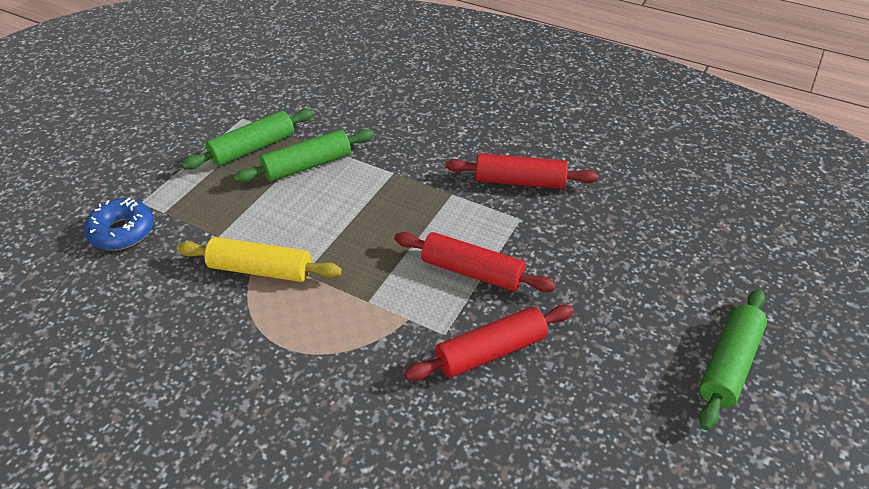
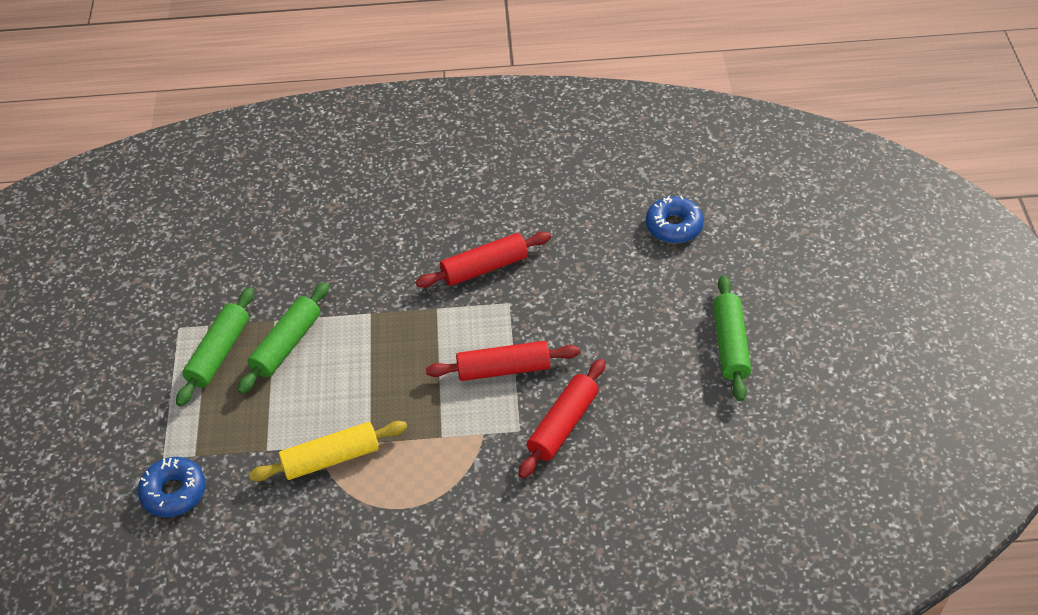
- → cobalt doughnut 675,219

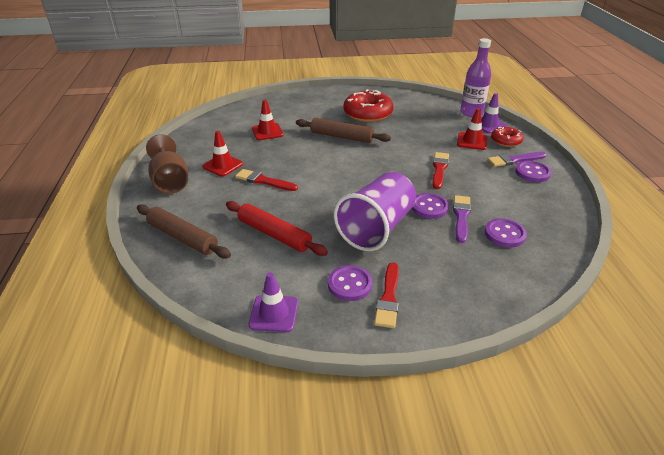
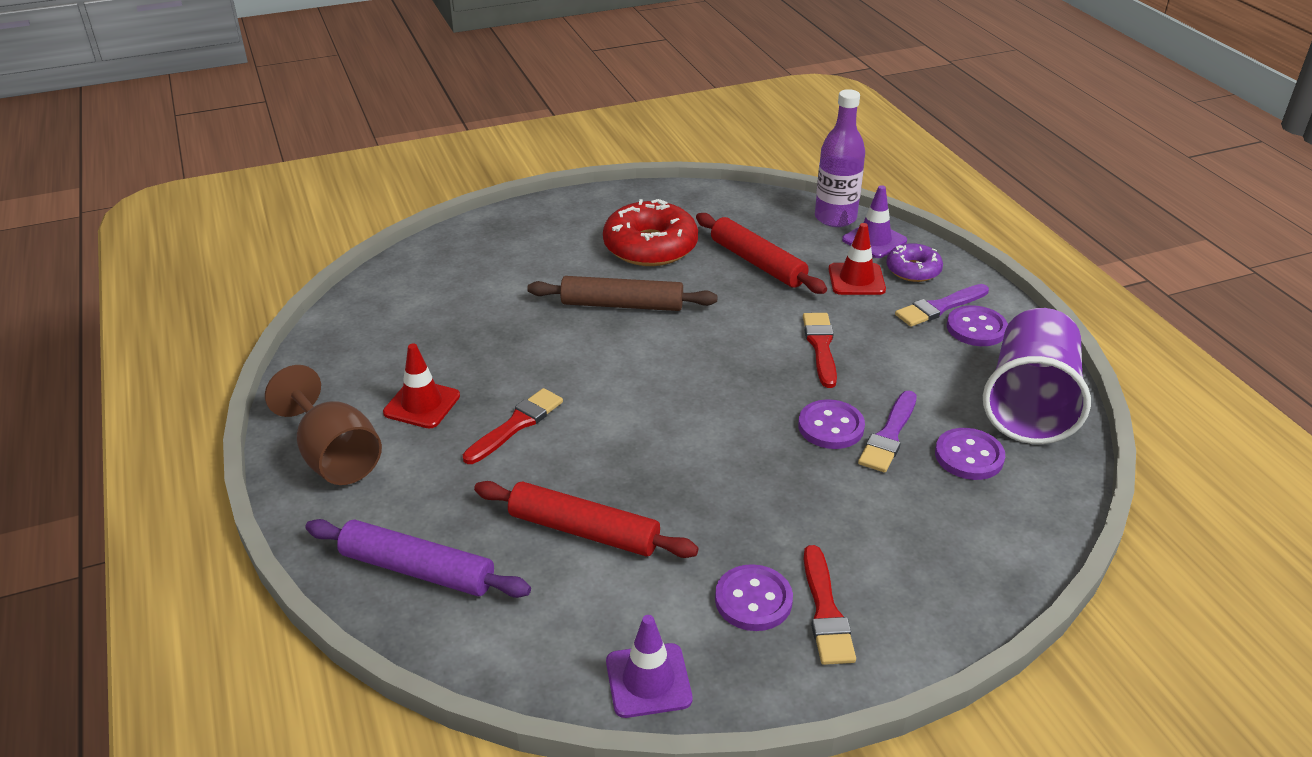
russet dough roller 184,231 → purple dough roller 418,558
crimson paint brush 266,180 → crimson paint brush 512,426, 120 degrees clockwise
- → crimson dough roller 761,253
purple paint brush 462,219 → purple paint brush 887,432, 150 degrees counterclockwise
crimson doughnut 507,137 → purple doughnut 914,262
purple cup 374,211 → purple cup 1037,376, shifted
crimson traffic cone 268,120 → -

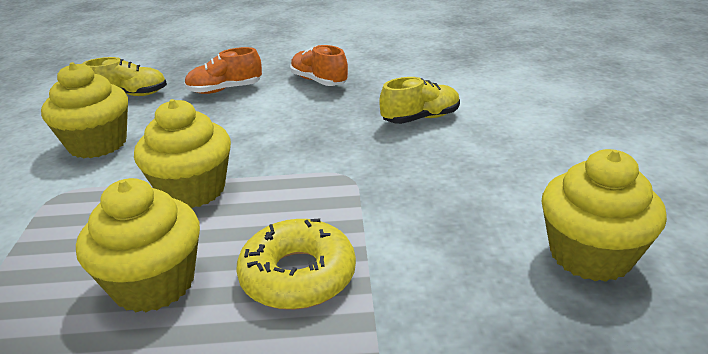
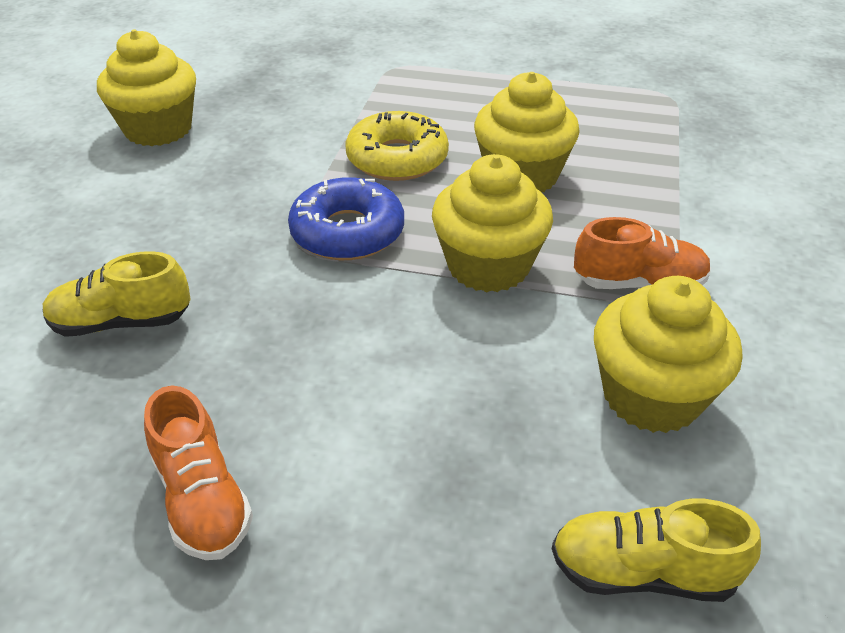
- → cobalt doughnut 346,218
bright orange lace-up shoe 223,70 → bright orange lace-up shoe 642,253, shifted

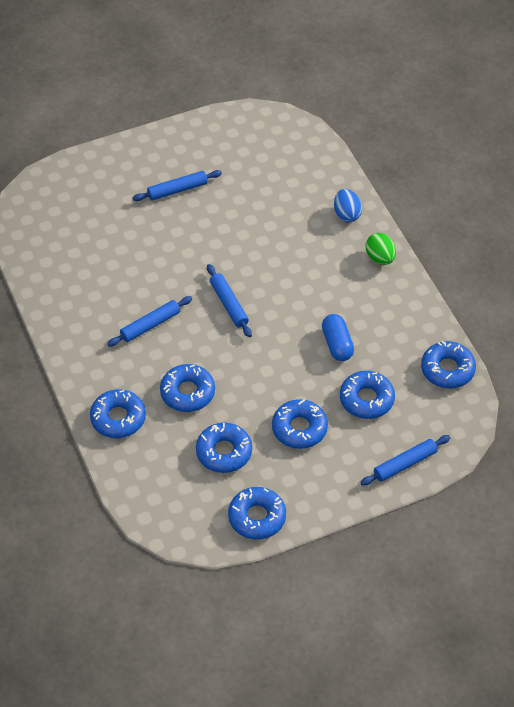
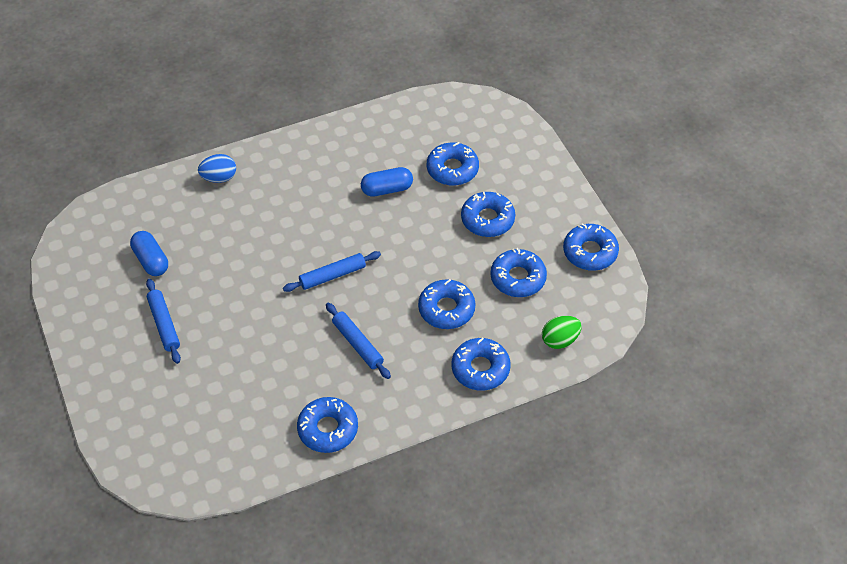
- → cobalt pill shape 149,253
cobalt doughnut 448,365 → cobalt doughnut 327,425, shifted
leaf-green toy egg 381,249 → leaf-green toy egg 561,332, shifted
cobalt dough roller 405,460 → -

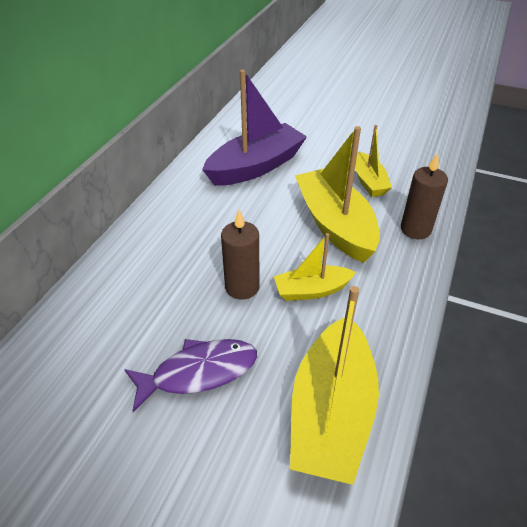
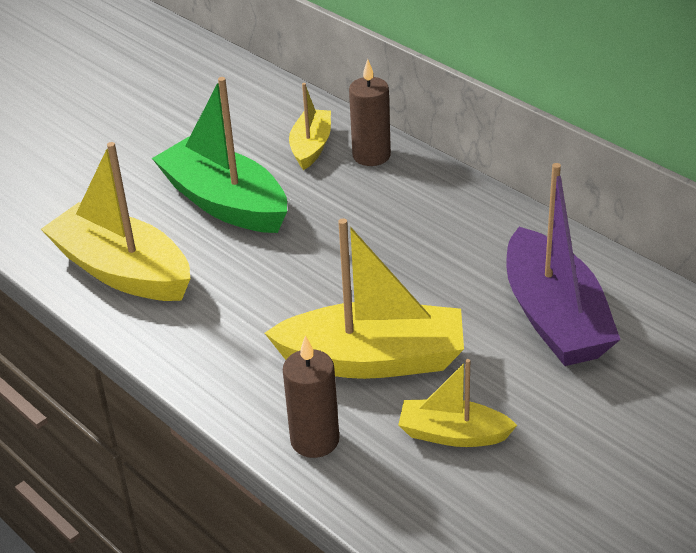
purple toy fish 190,375 → leaf-green boat 219,155
yellow boat 315,267 → yellow boat 310,126, shifted
russet candle 240,255 → russet candle 370,112, shifted

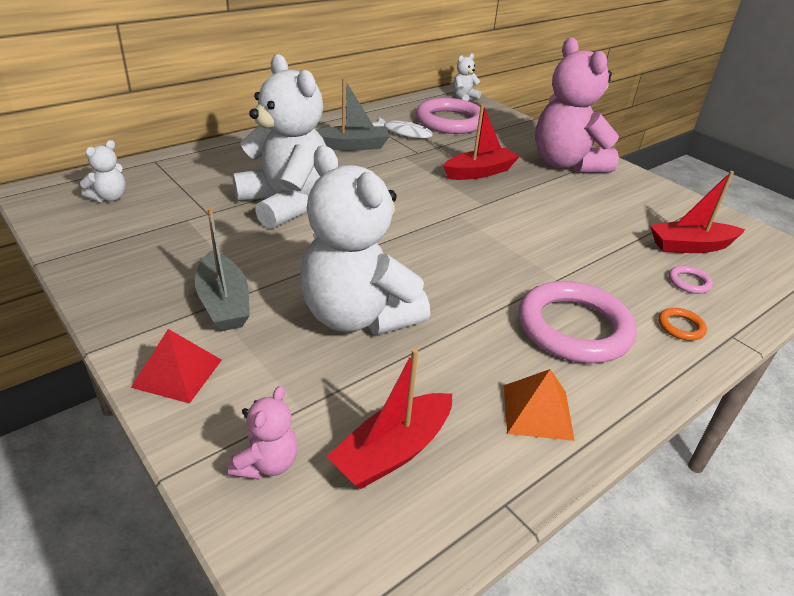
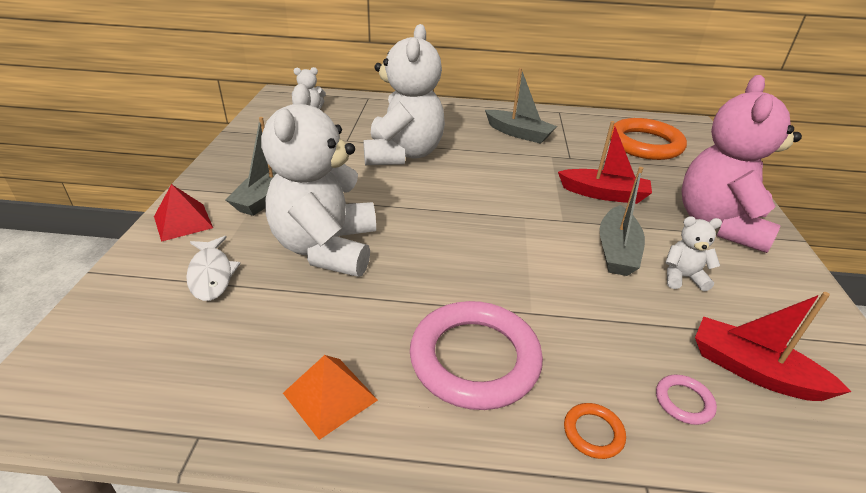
pure white toy fish 402,128 → pure white toy fish 213,268, shifted
- → grey boat 622,221
rosy torus 449,116 → bright orange torus 648,139
pure white stuffed bear 467,77 → pure white stuffed bear 693,253, shifted
rosy stuffed bear 263,433 → -
crimson boat 389,418 → -

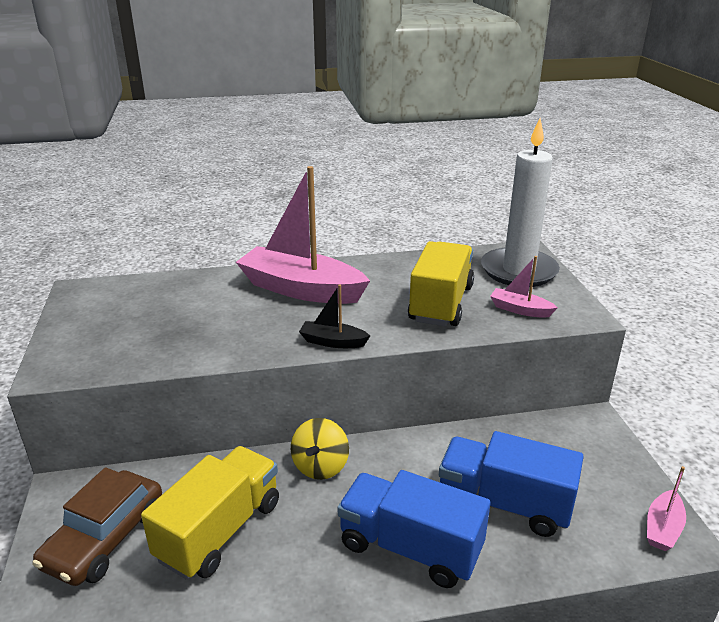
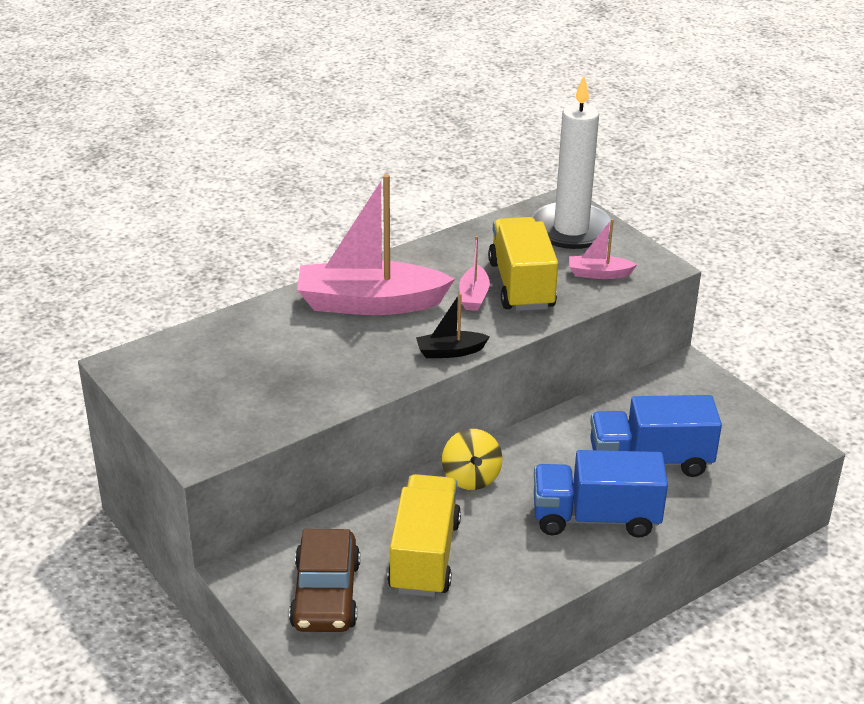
rosy boat 666,508 → rosy boat 474,273, shifted

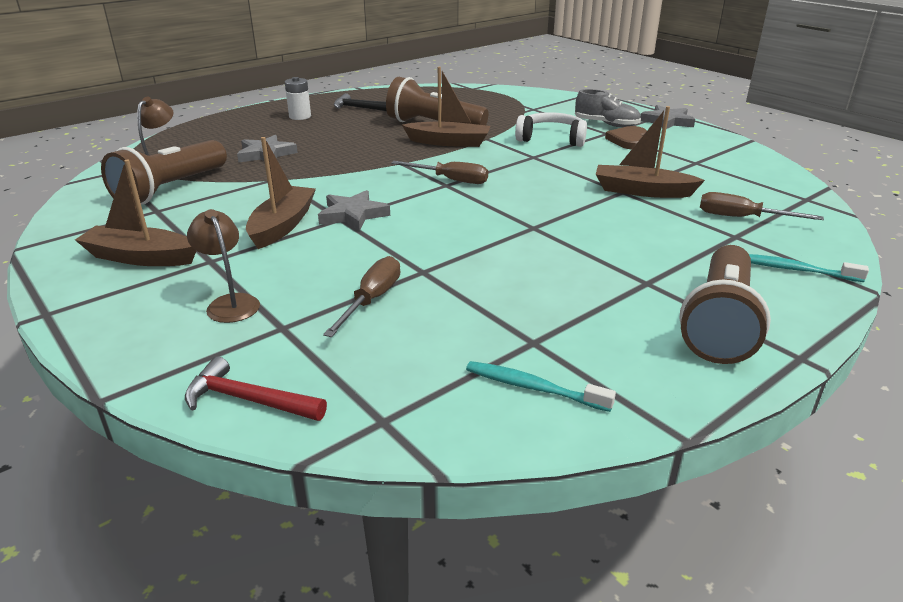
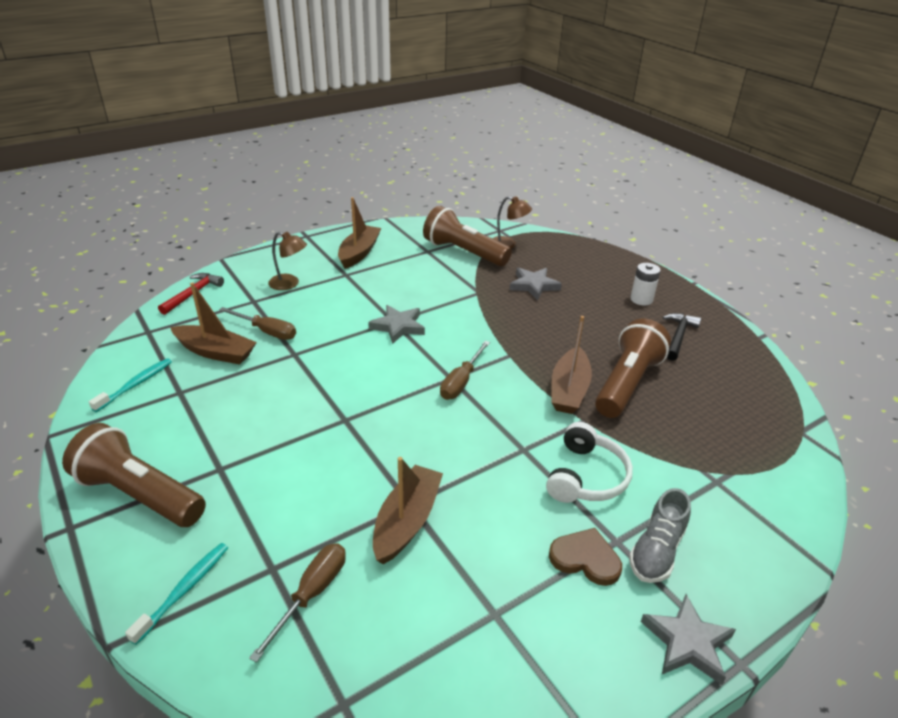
russet boat 281,193 → russet boat 213,323, shifted
russet reading lamp 223,266 → russet reading lamp 287,261, 45 degrees clockwise

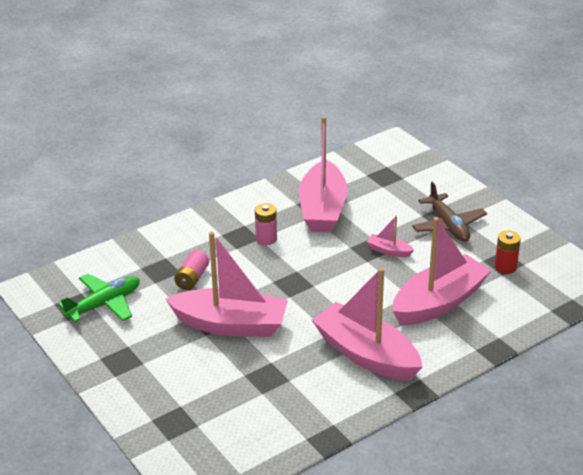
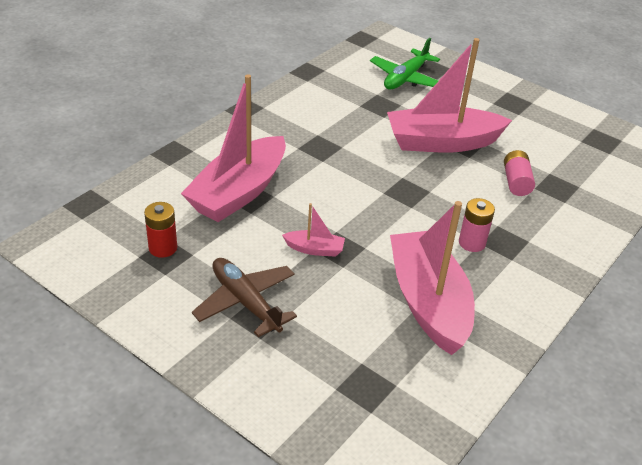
leaf-green plane 99,298 → leaf-green plane 405,64, shifted
rosy boat 367,324 → -

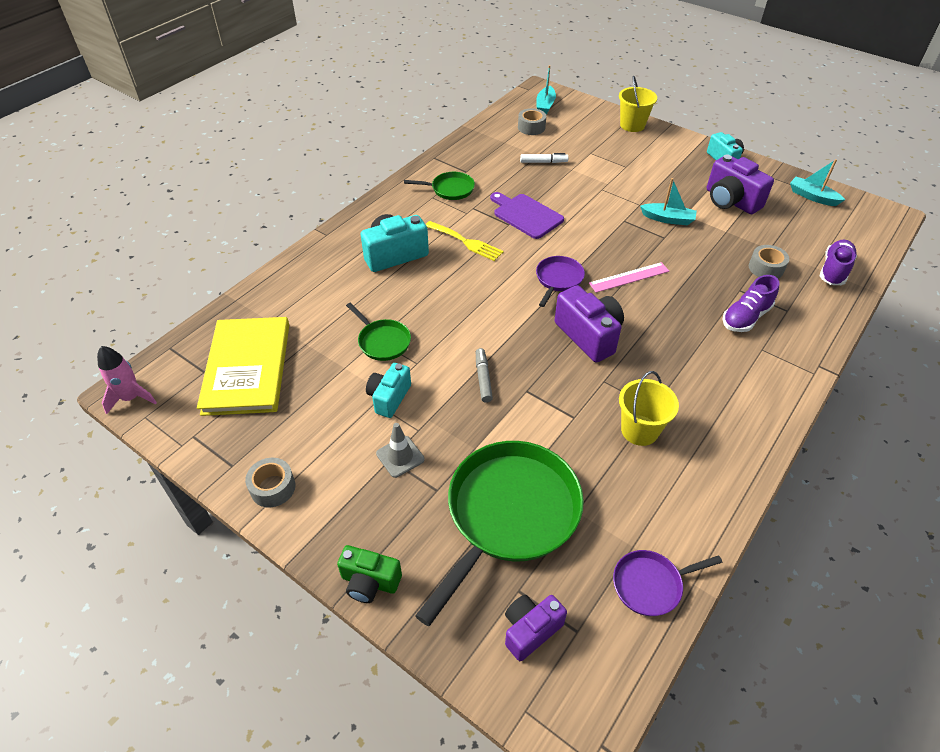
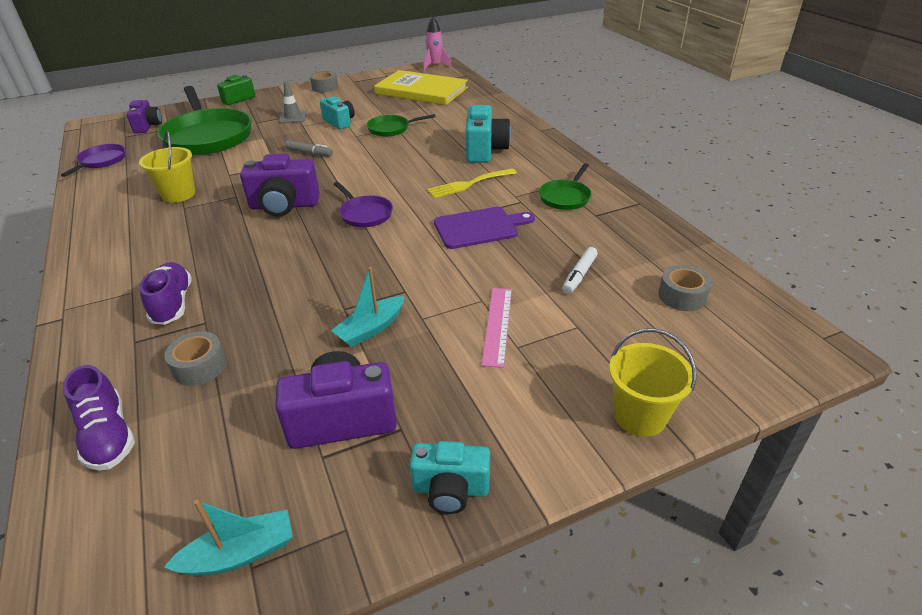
rosy measuring stick 629,277 → rosy measuring stick 497,328, shifted
teal boat 546,89 → -

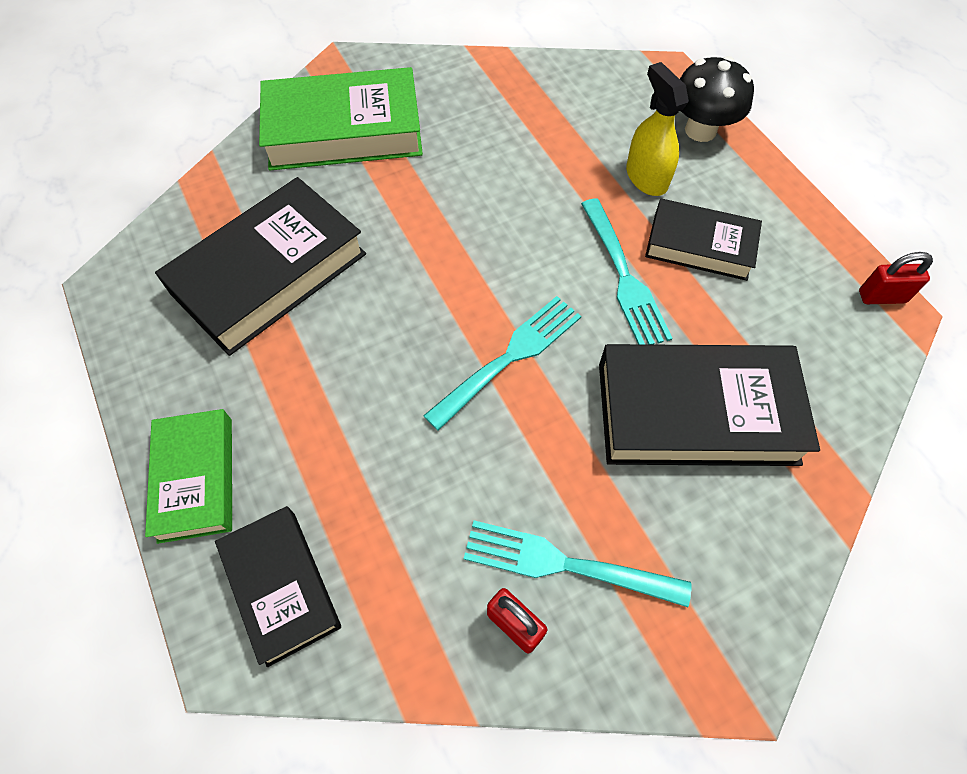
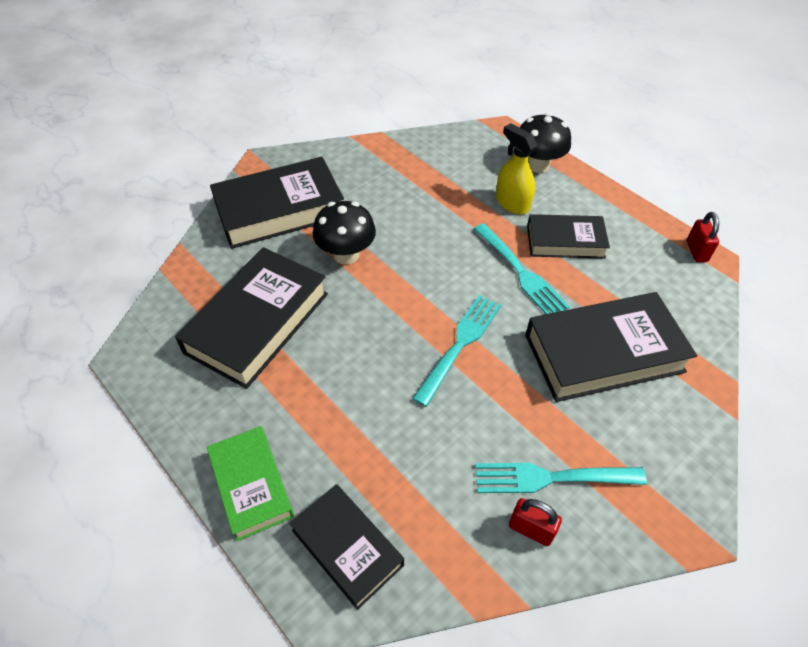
leaf-green book 341,119 → ebony book 277,203
- → ebony toadstool 344,232
crimson lock 896,278 → crimson lock 703,237, 75 degrees counterclockwise

